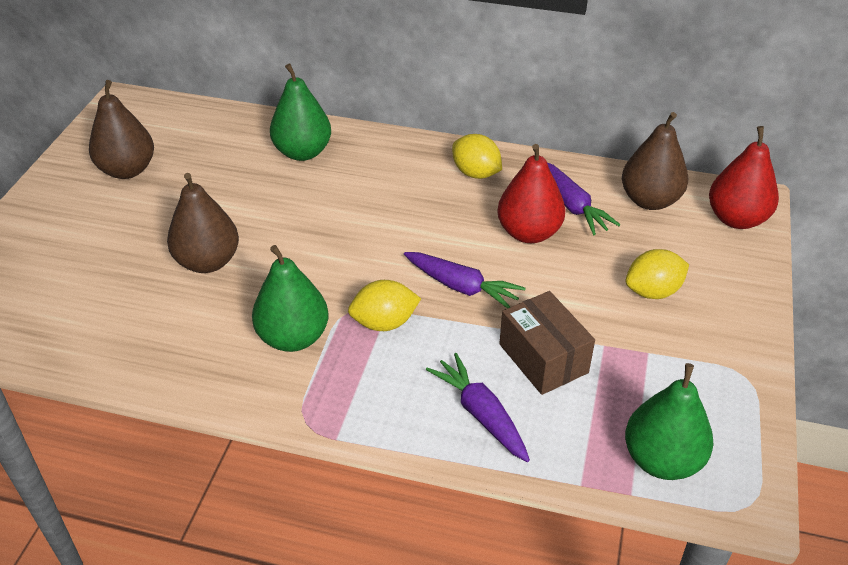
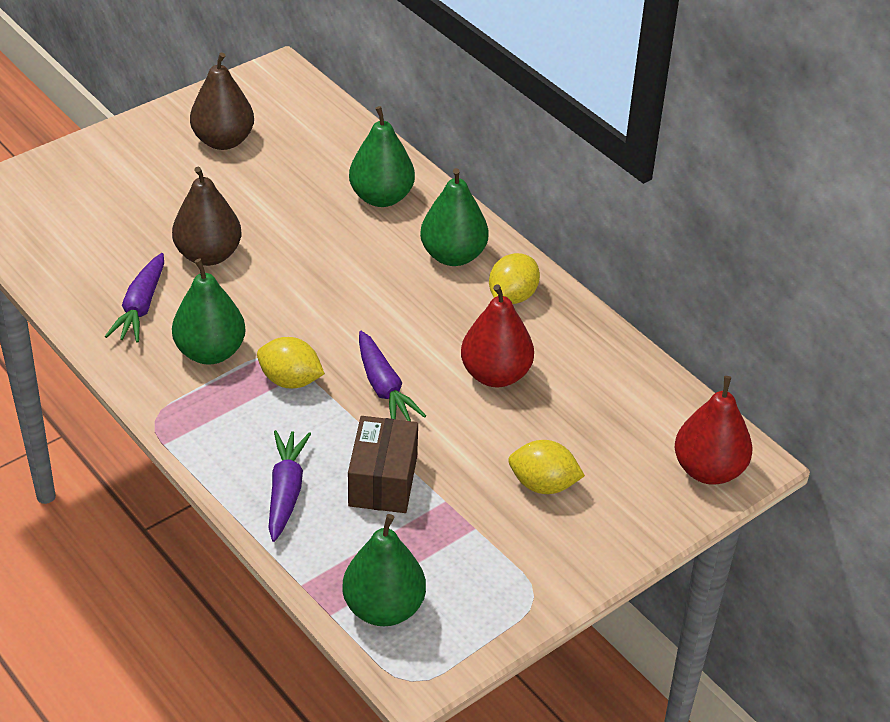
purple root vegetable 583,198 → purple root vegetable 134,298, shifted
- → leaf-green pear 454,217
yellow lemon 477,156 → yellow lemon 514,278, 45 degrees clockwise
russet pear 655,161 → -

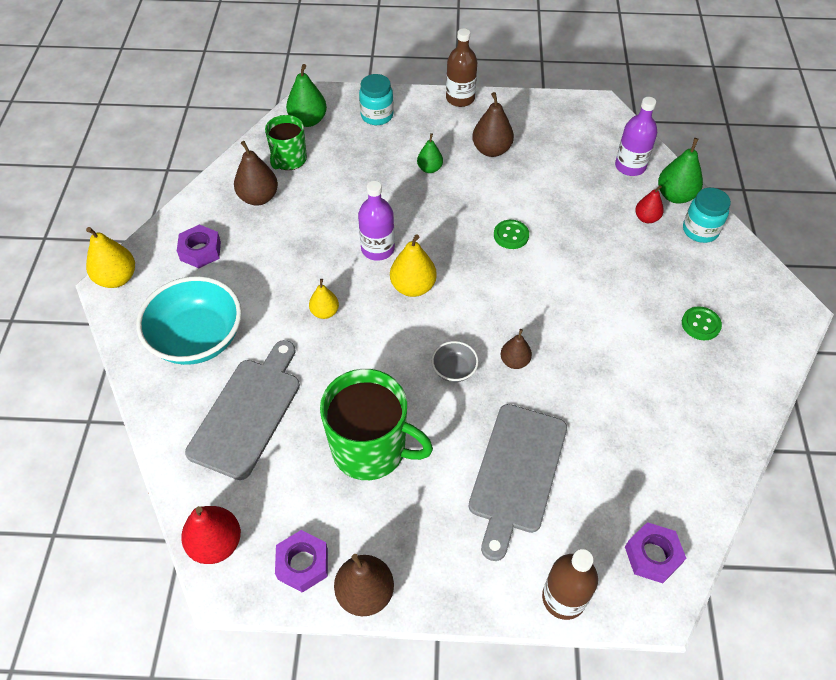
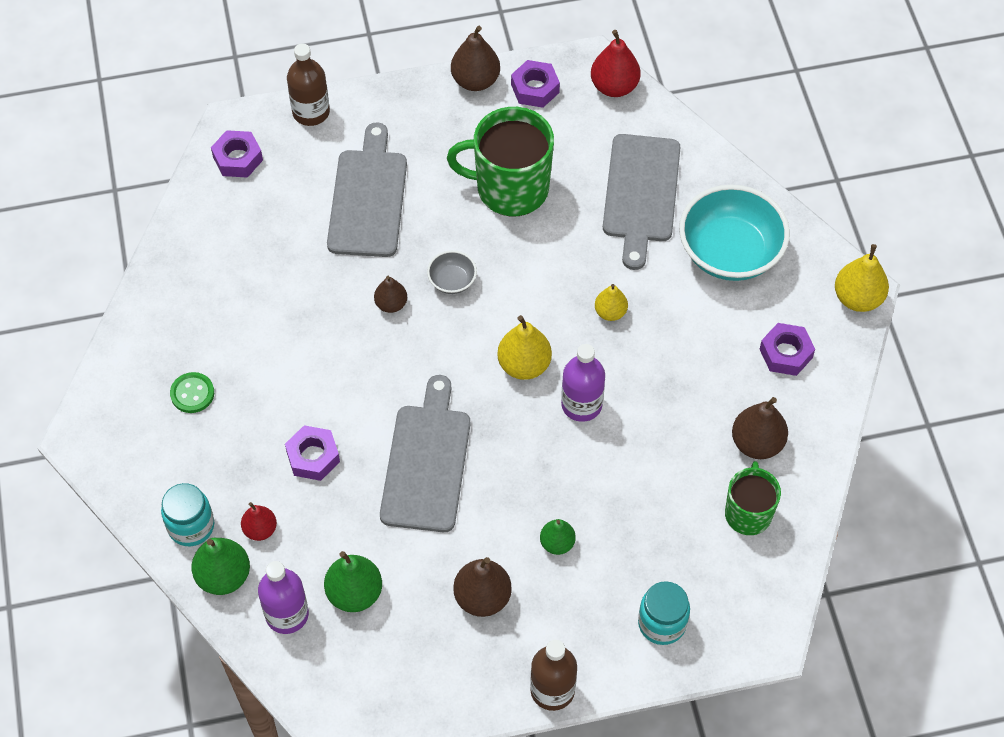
- → purple nut 312,453
leaf-green pear 306,95 → leaf-green pear 353,581, shifted
leaf-green button 511,234 → grey cutting board 425,453

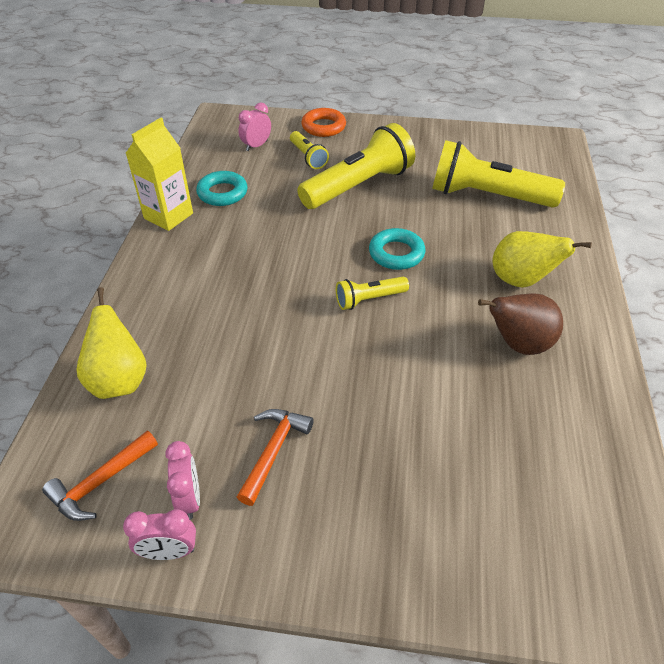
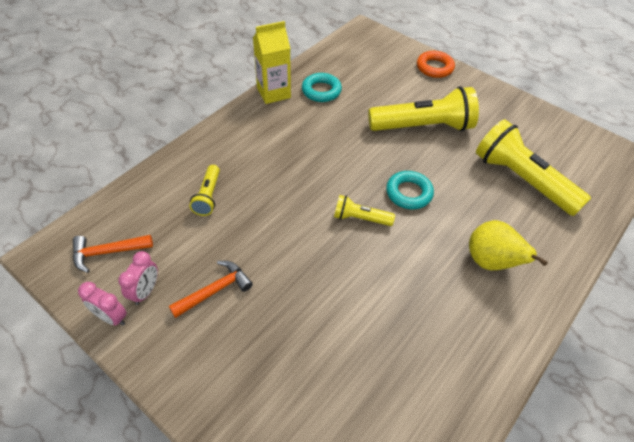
yellow pocket torch 309,150 → yellow pocket torch 204,190, shifted
yellow pear 111,343 → -
rosy alarm clock 254,126 → -
russet pear 520,324 → -

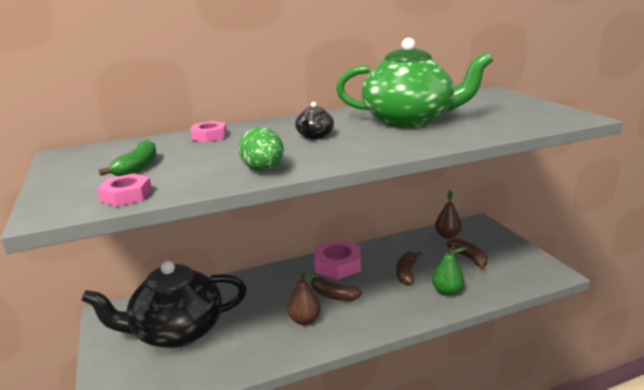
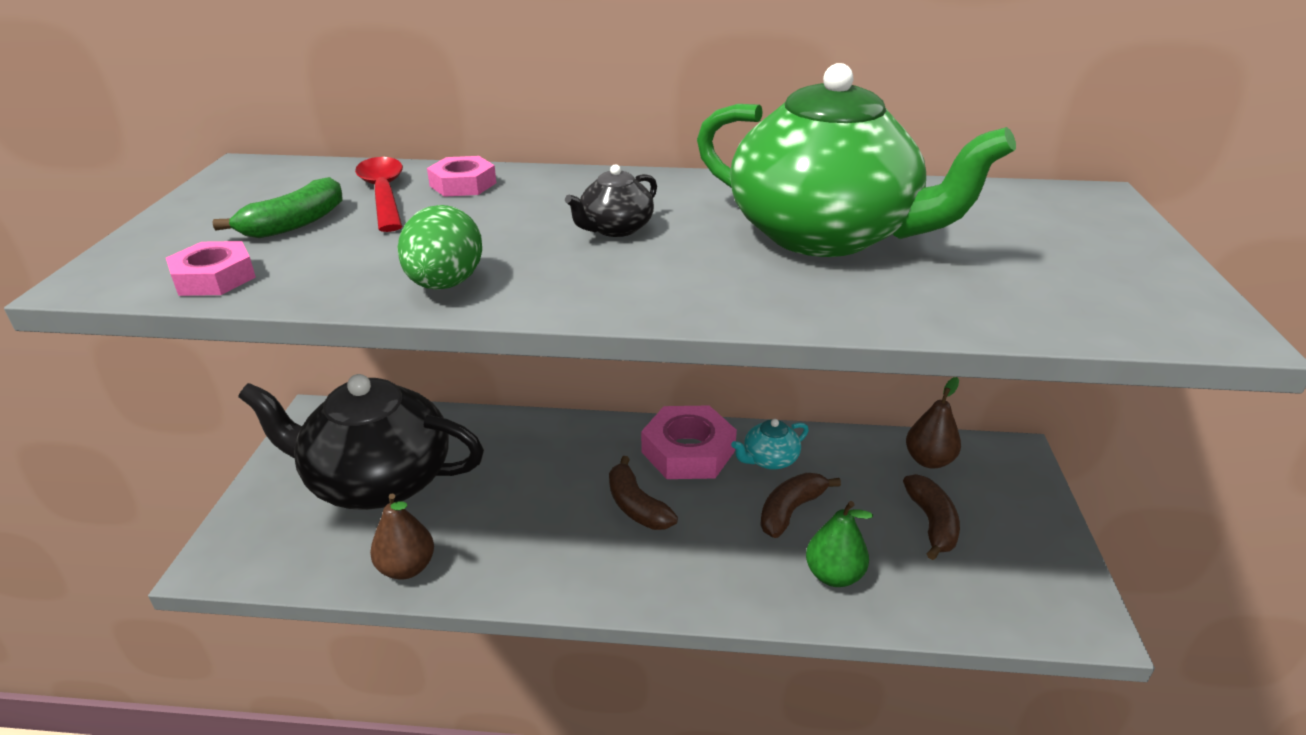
- → crimson teaspoon 379,194
russet pear 304,299 → russet pear 402,536, shifted
- → teal china teapot 770,444

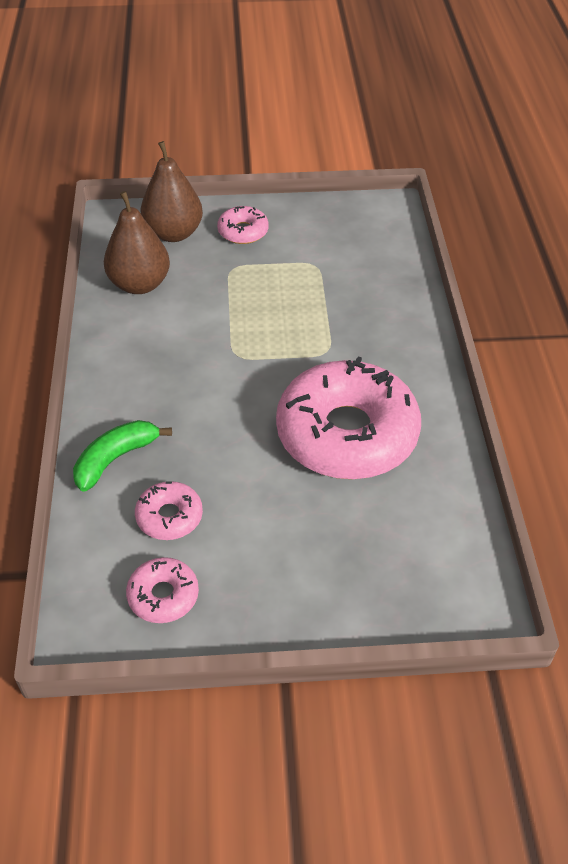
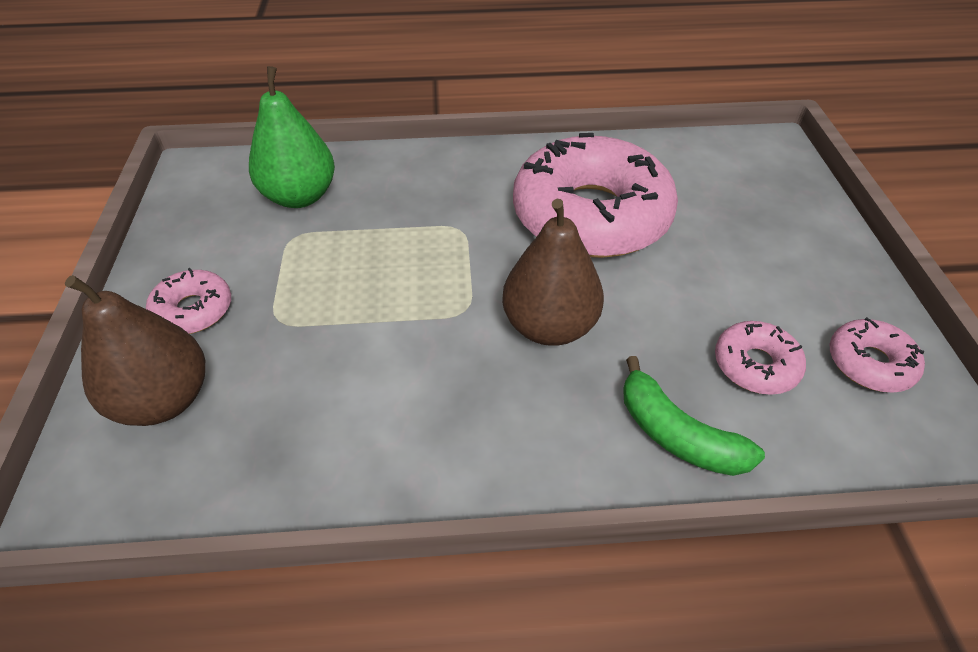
- → leaf-green pear 292,137
russet pear 137,242 → russet pear 553,272, shifted

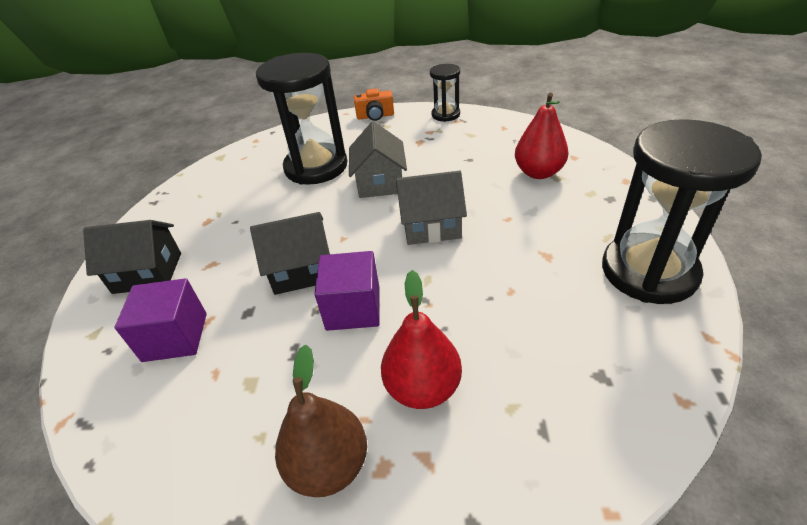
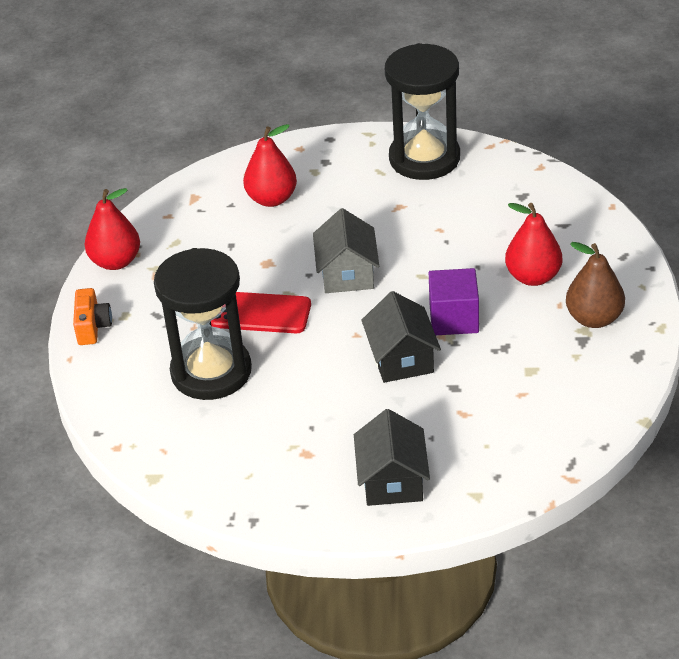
ebony sand timer 445,93 → crimson pear 112,229
grey cottage 378,159 → crimson phone 261,312
purple block 161,320 → -

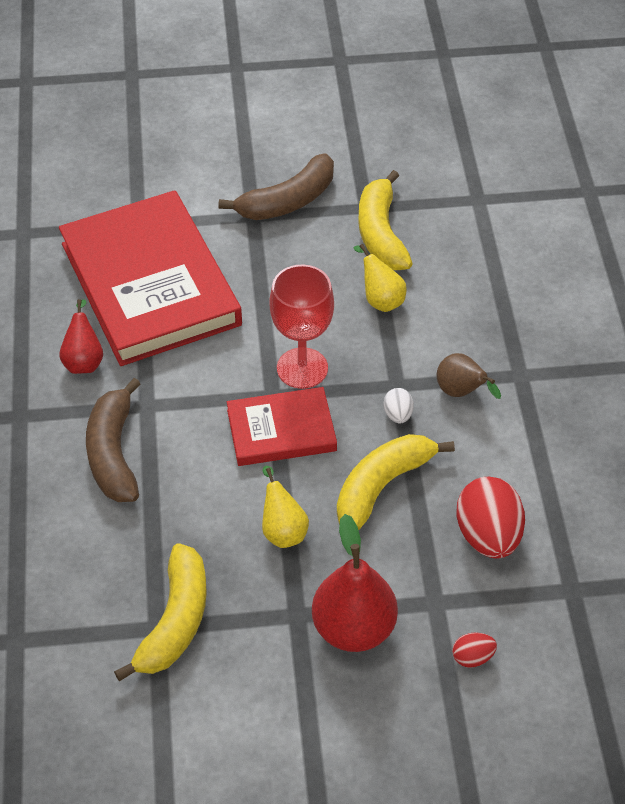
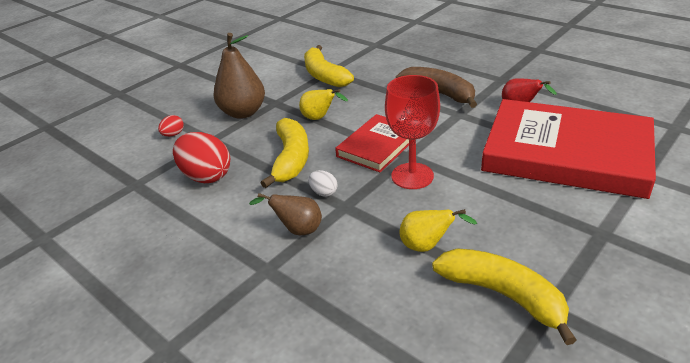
crimson pear 355,583 → russet pear 239,76
russet banana fruit 276,186 → -

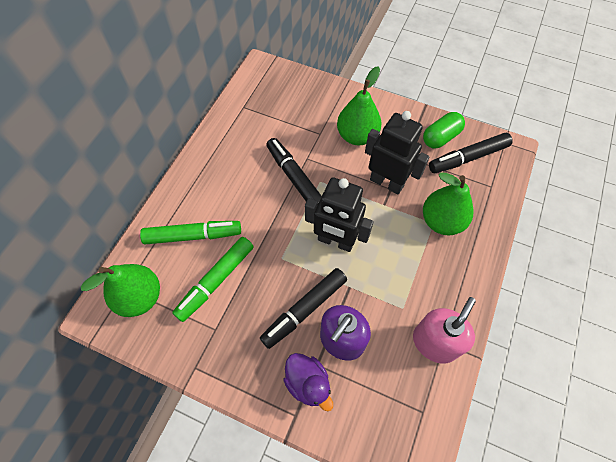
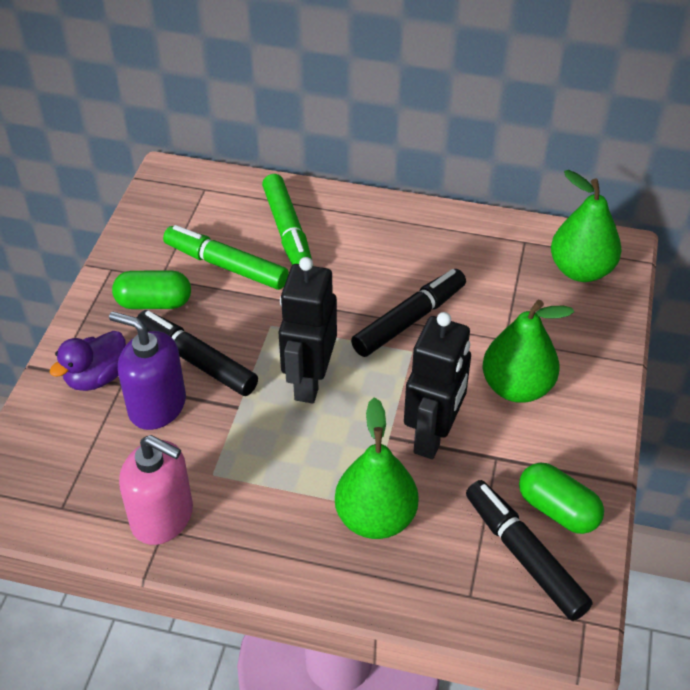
- → leaf-green pill shape 151,289
leaf-green pear 120,290 → leaf-green pear 586,226, shifted

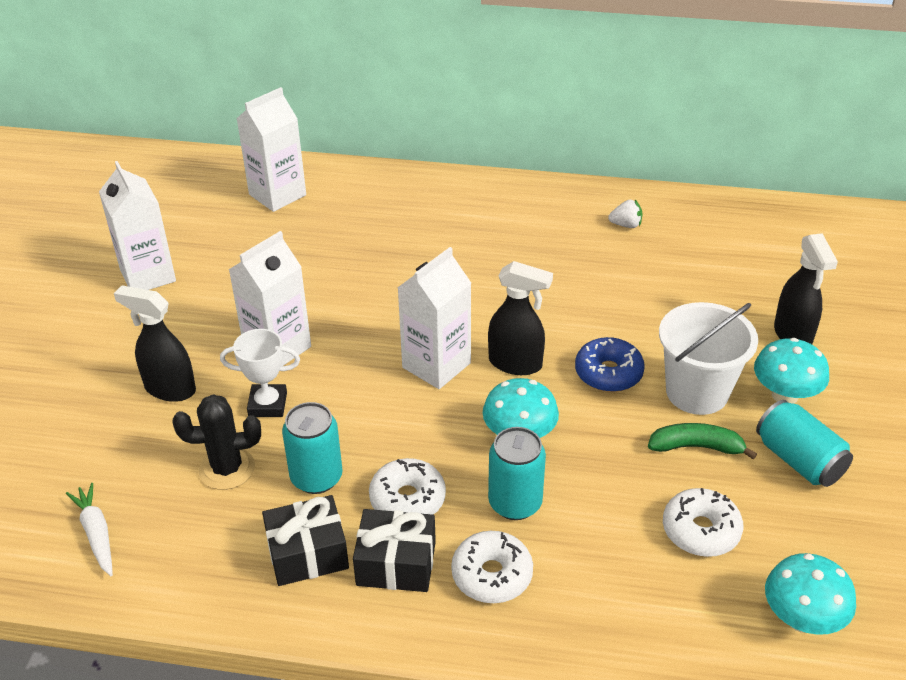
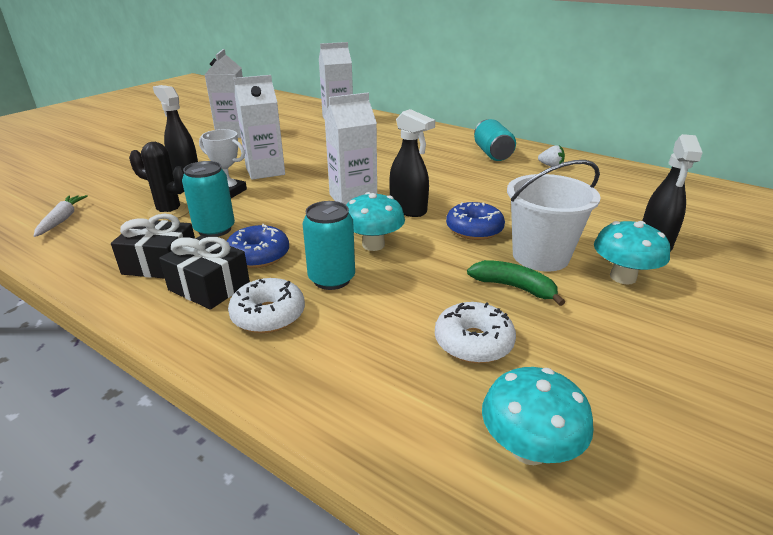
pure white doughnut 407,486 → cobalt doughnut 258,246
teal soda can 804,443 → teal soda can 495,140, shifted

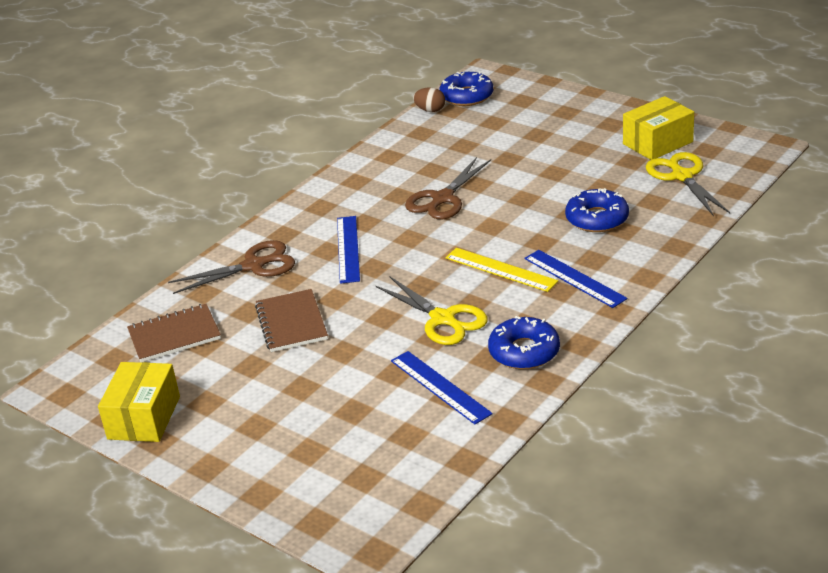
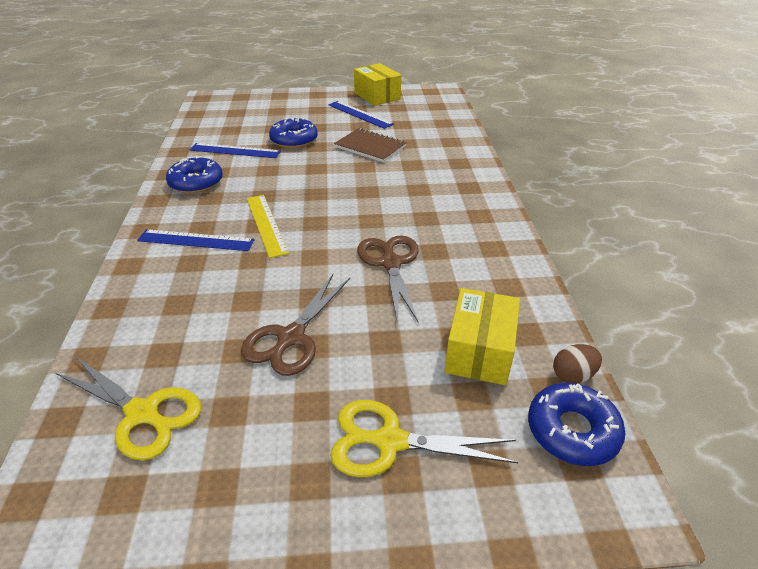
russet scissors 231,267 → russet scissors 295,325, shifted
yellow measuring stick 501,270 → yellow measuring stick 268,226, 75 degrees clockwise
cobalt doughnut 597,210 → cobalt doughnut 293,133, shifted
cobalt measuring stick 348,250 → cobalt measuring stick 361,115, shifted
yellow scissors 432,310 → yellow scissors 424,439, shifted
yellow package 658,128 → yellow package 482,336, shifted
russet exercise book 174,333 → -

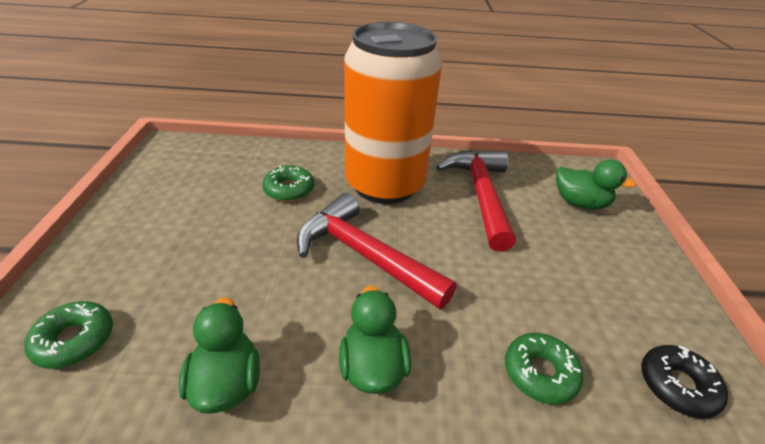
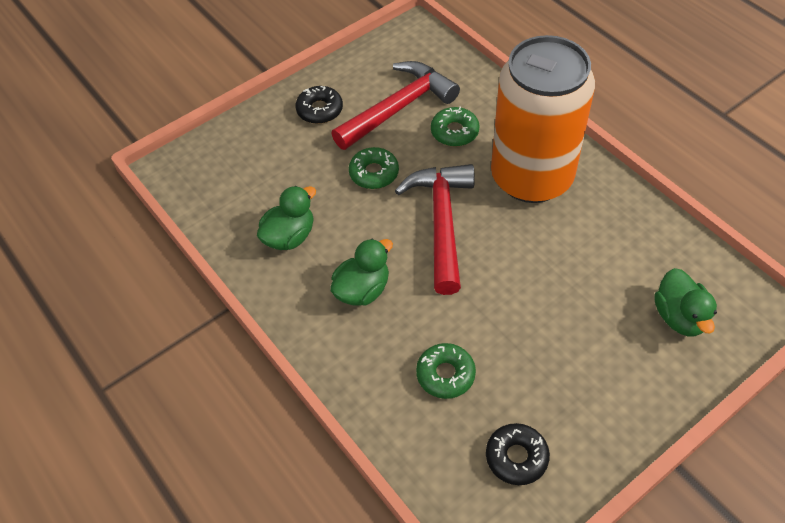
- → ebony doughnut 319,105
crimson claw hammer 476,200 → crimson claw hammer 395,105, shifted
leaf-green doughnut 68,335 → leaf-green doughnut 374,168, shifted

